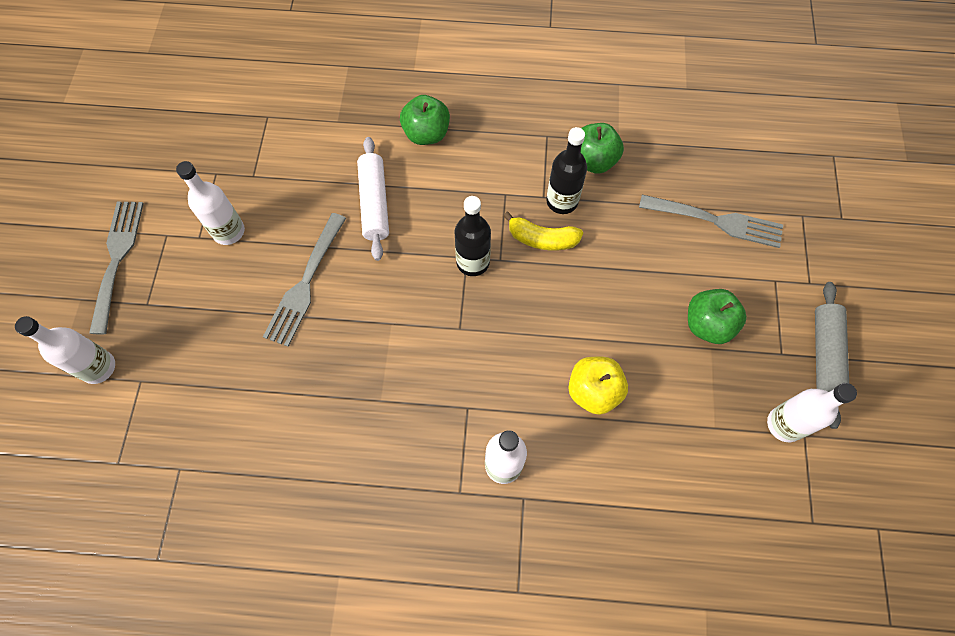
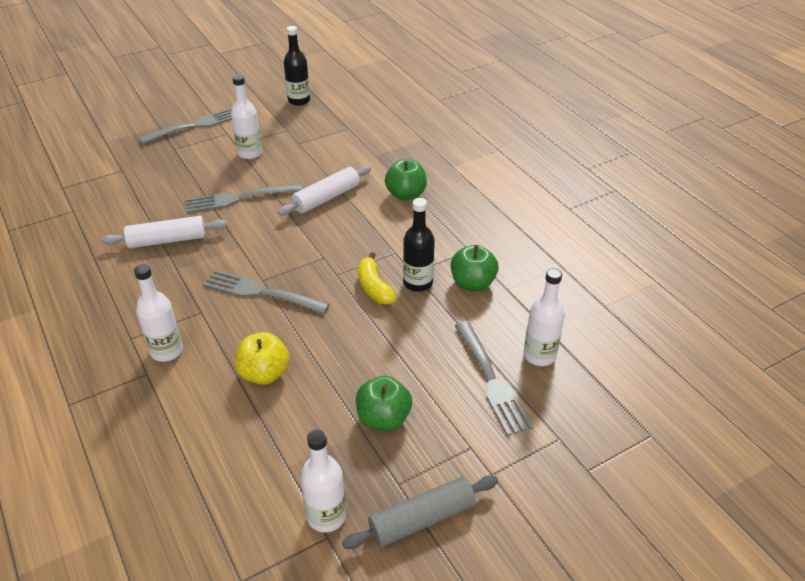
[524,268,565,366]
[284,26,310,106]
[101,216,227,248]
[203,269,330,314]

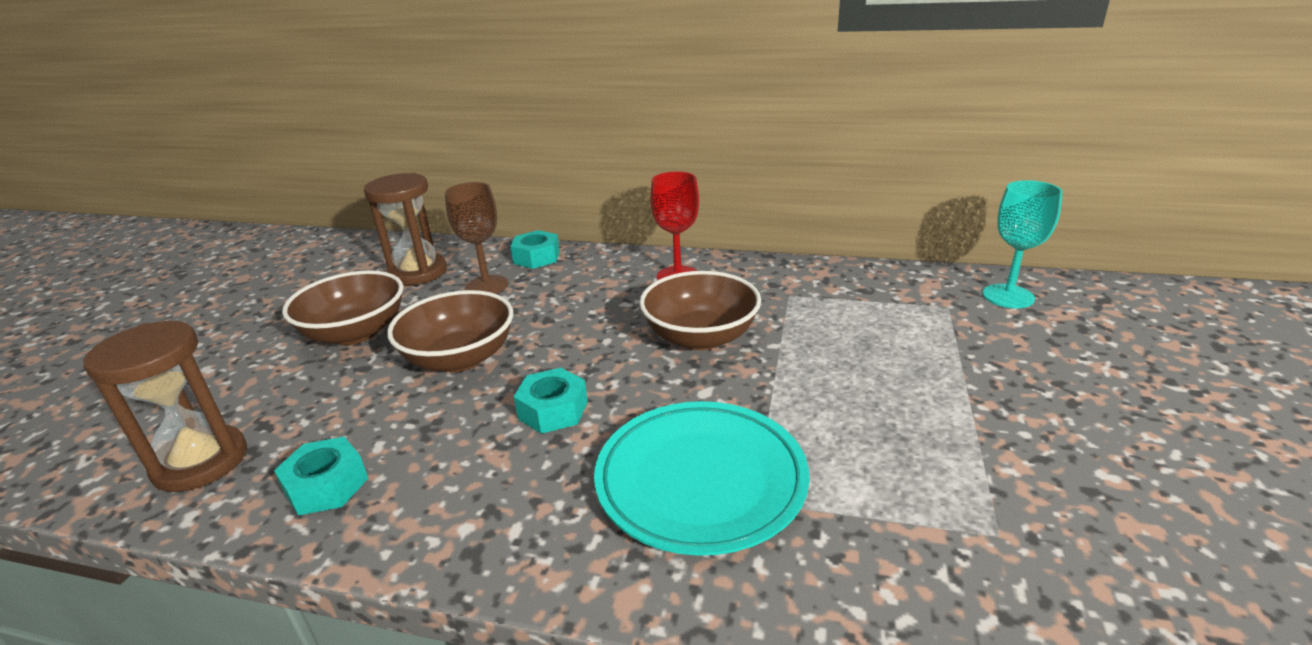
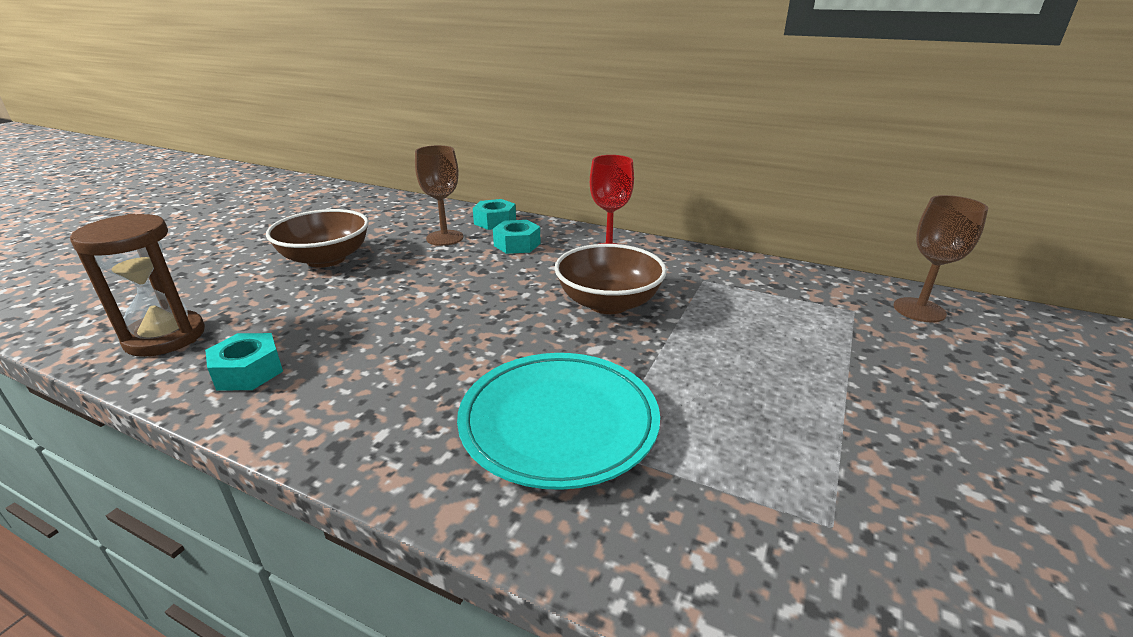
[364,173,447,285] (first image)
[387,290,513,372] (first image)
[493,220,541,254]
[893,195,988,322]

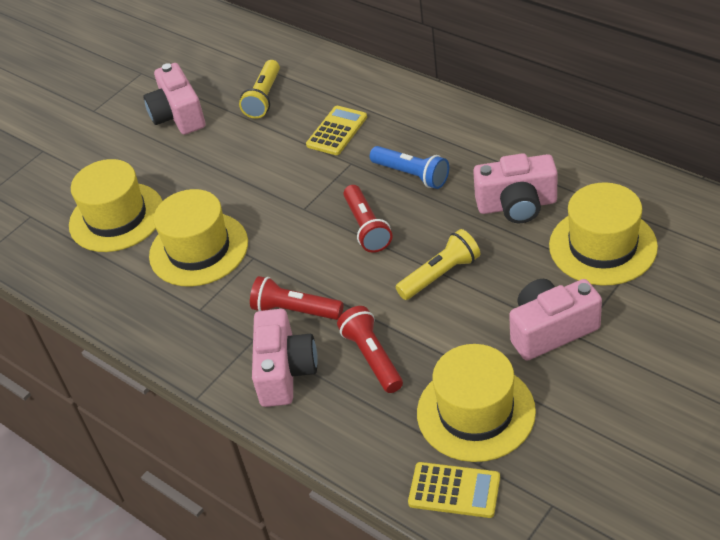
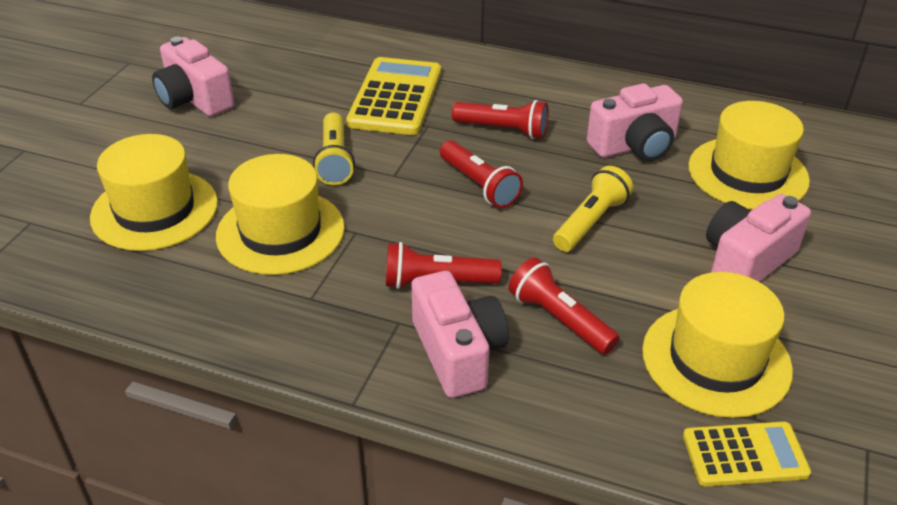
[313,113,355,185]
[346,57,441,135]
[452,100,549,139]

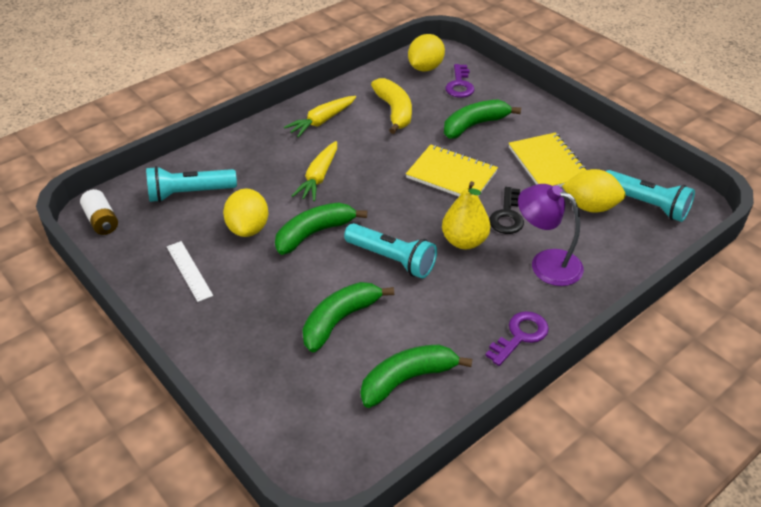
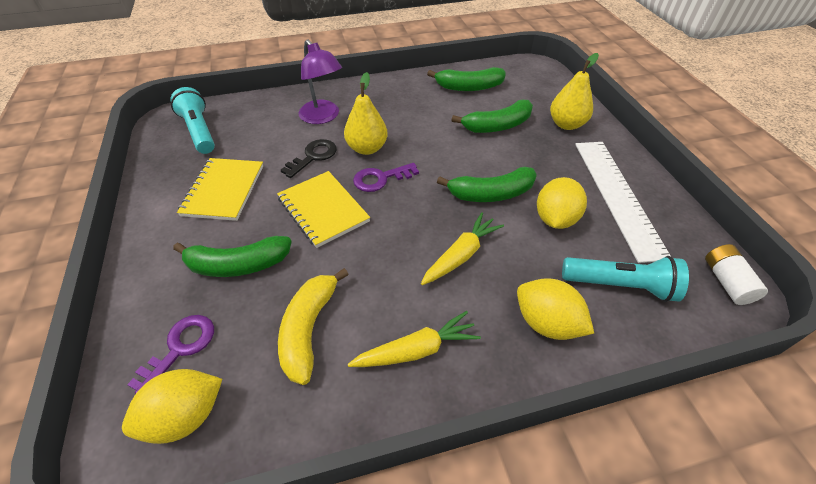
[575,142,671,263]
[344,223,437,279] (first image)
[353,163,419,192]
[517,278,594,340]
[550,53,599,130]

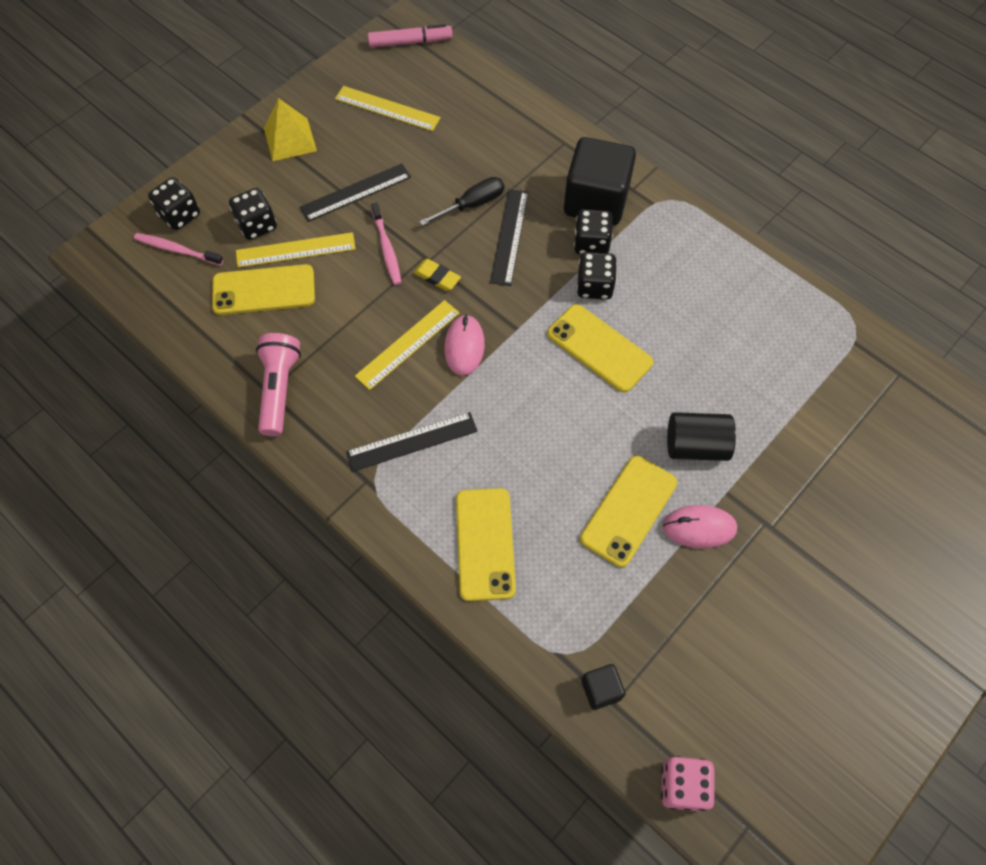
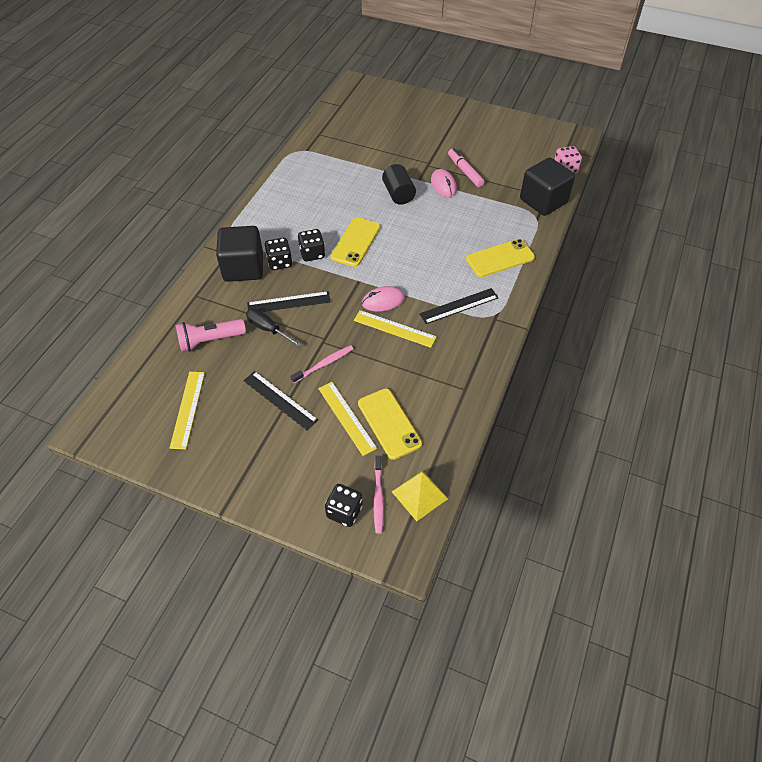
[229,188,277,240] (first image)
[176,319,246,352]
[392,470,448,521]
[420,288,499,324]
[448,148,484,187]
[413,259,461,291] (first image)
[580,456,677,567] (first image)
[520,158,575,216]

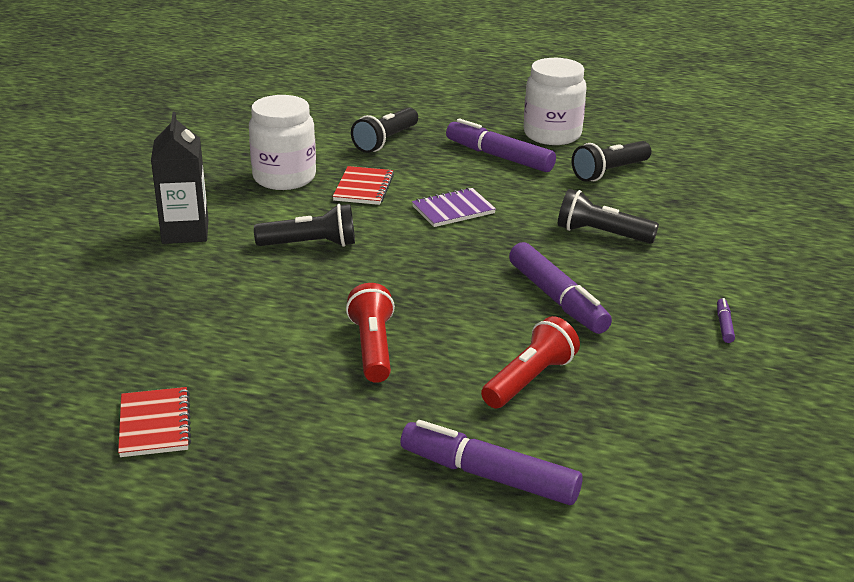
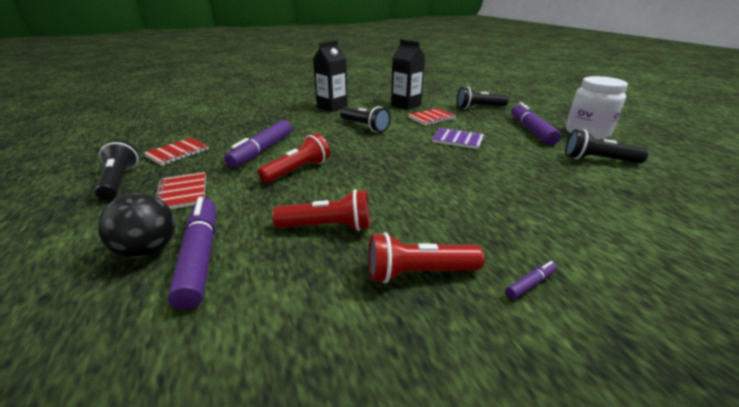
[391,39,425,110]
[224,120,292,167]
[94,140,138,200]
[98,193,175,259]
[155,172,206,209]
[368,232,484,283]

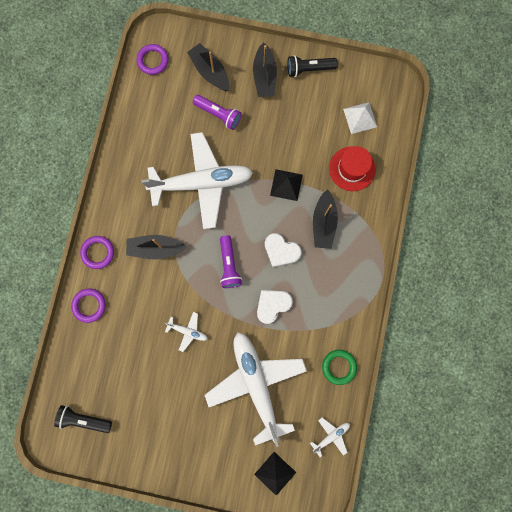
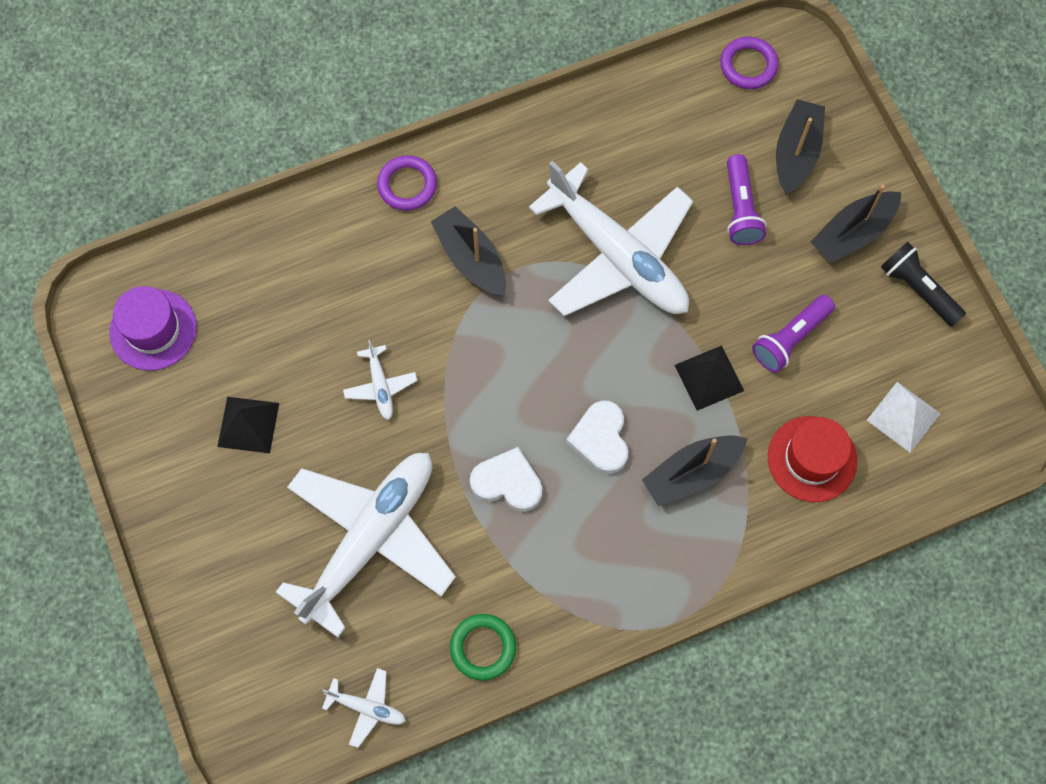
[109,286,197,371]
[71,288,106,323] (first image)
[752,295,835,373]
[217,397,279,453]

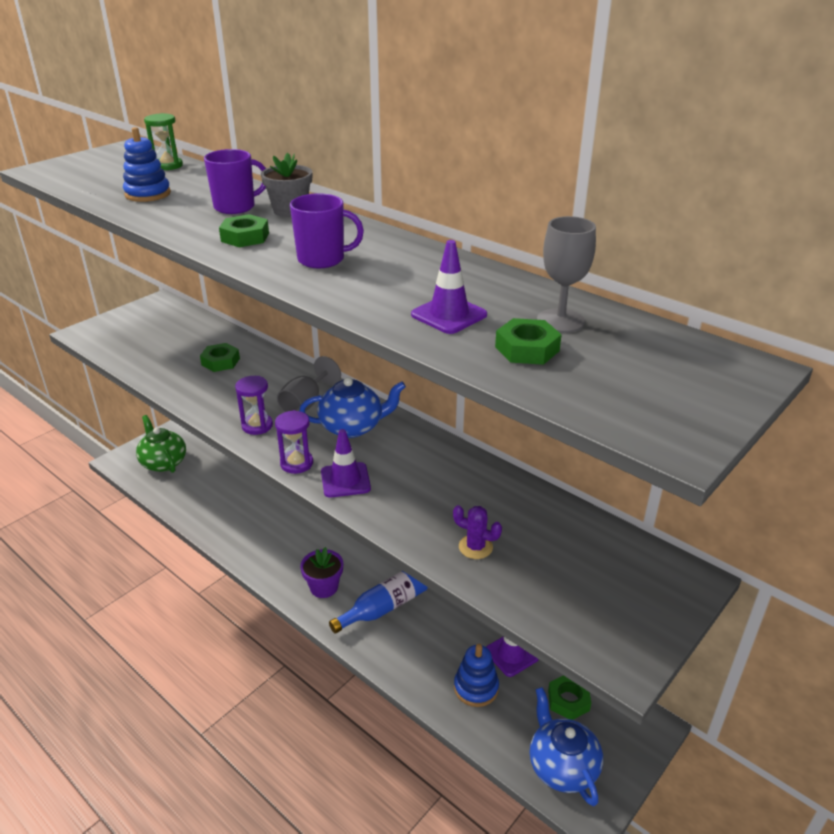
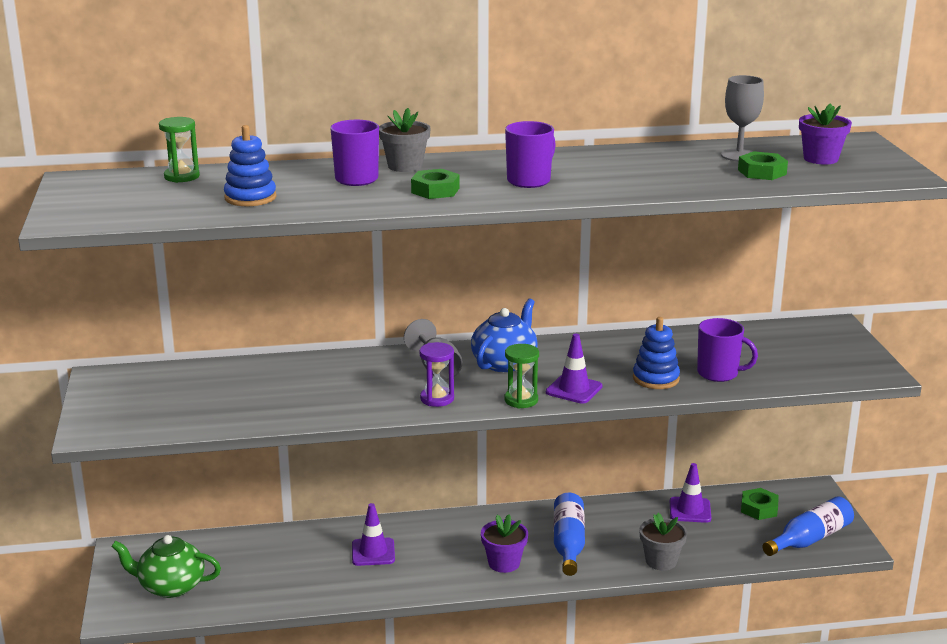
[200,343,240,372] (first image)
[504,344,539,409]
[352,503,395,566]
[697,318,758,382]
[633,317,680,389]
[763,496,854,556]
[639,513,687,570]
[799,103,852,164]

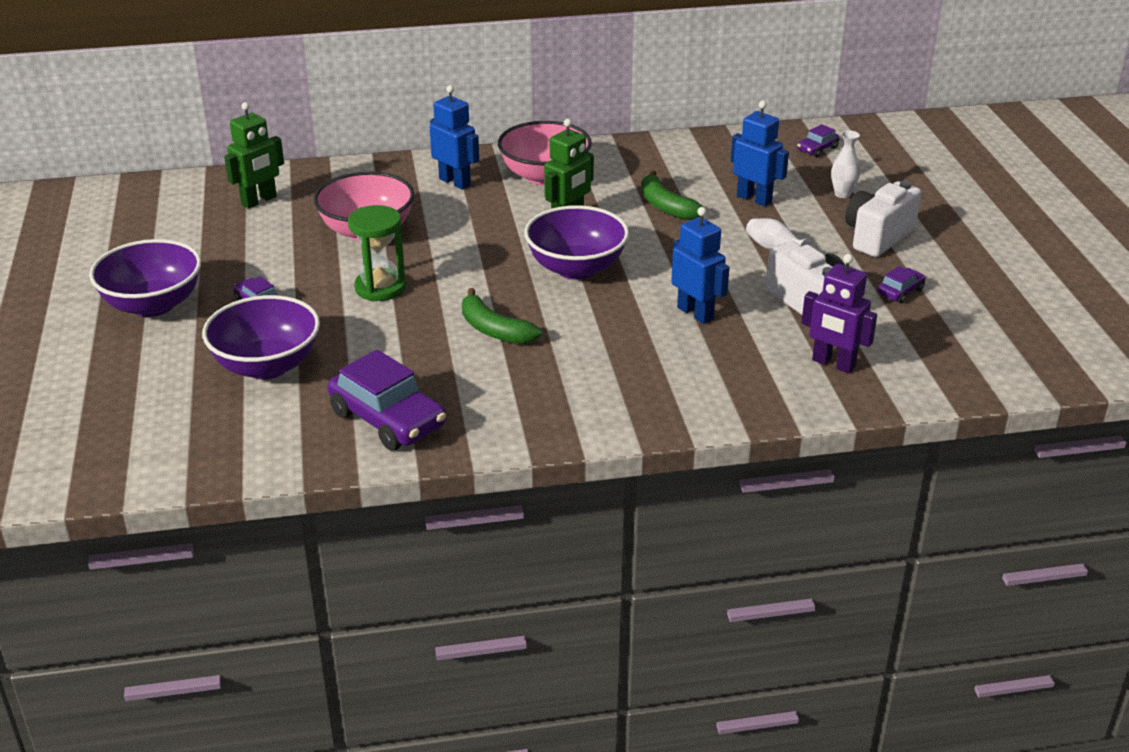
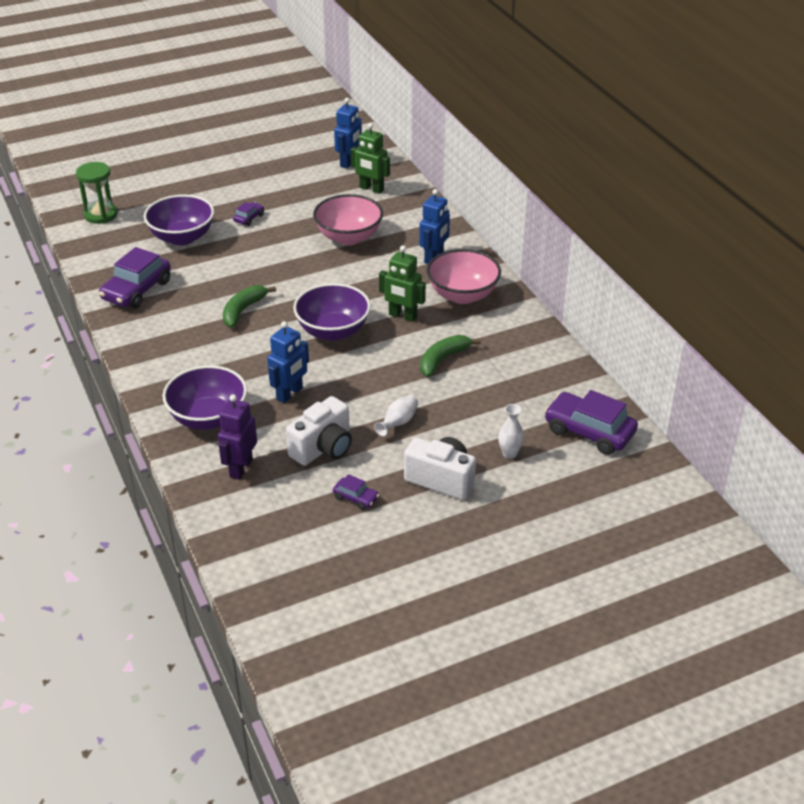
[162,365,247,430]
[76,162,118,224]
[334,98,362,169]
[545,390,638,455]

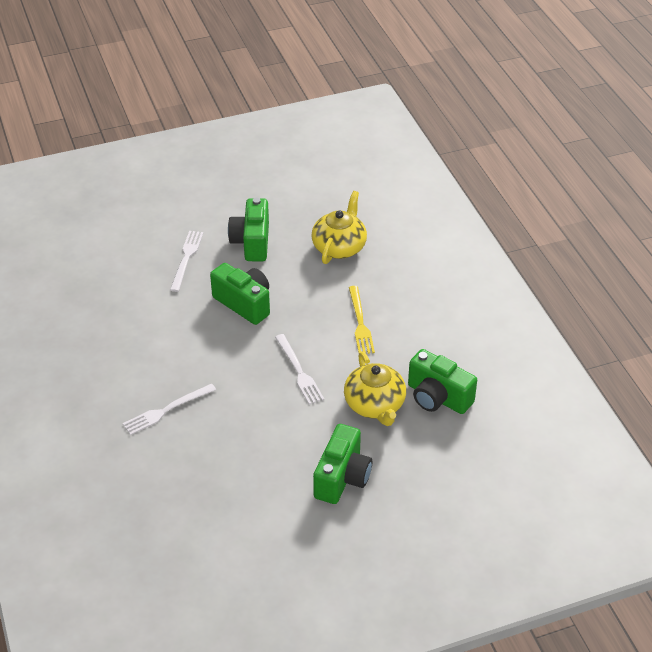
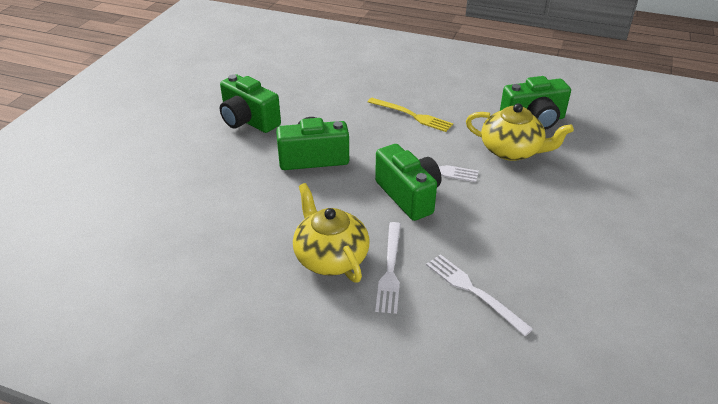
[426,254,533,336]
[293,183,370,283]
[375,144,441,221]

